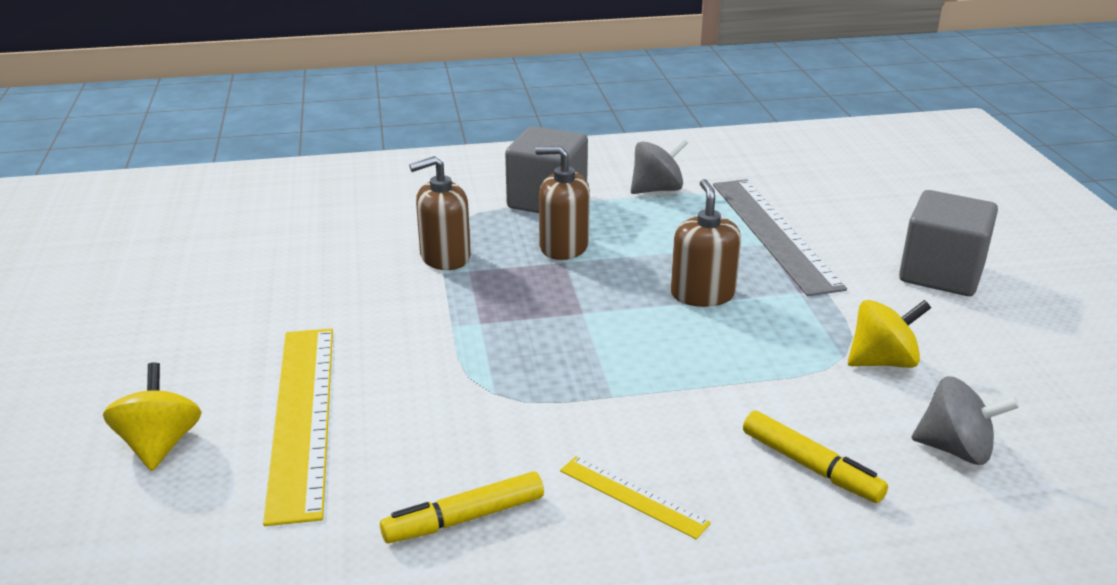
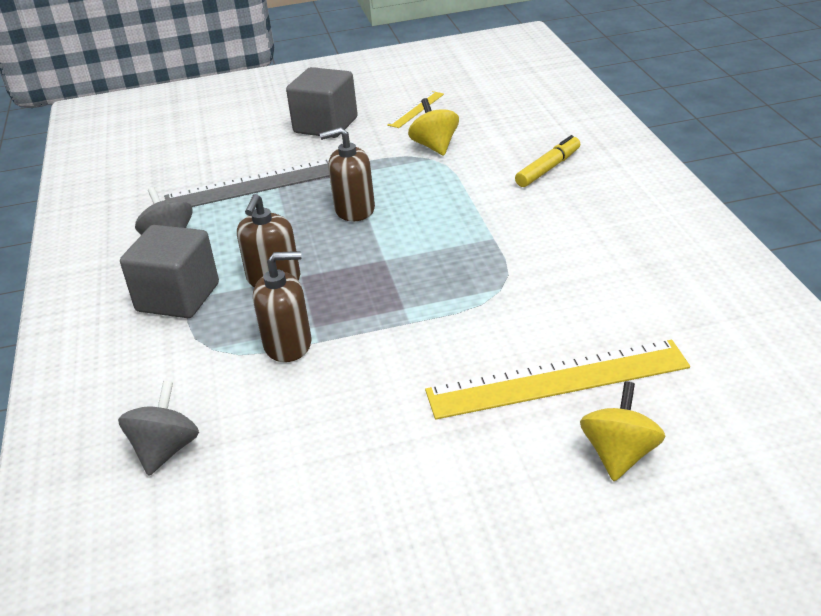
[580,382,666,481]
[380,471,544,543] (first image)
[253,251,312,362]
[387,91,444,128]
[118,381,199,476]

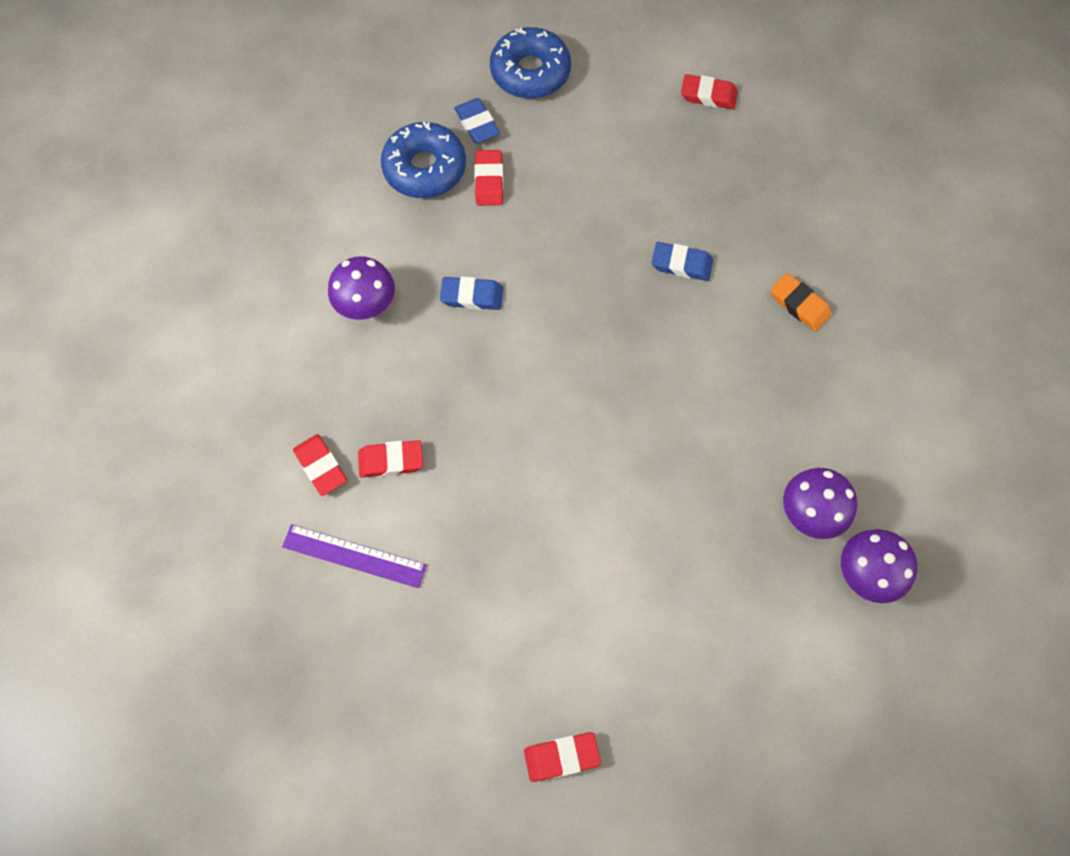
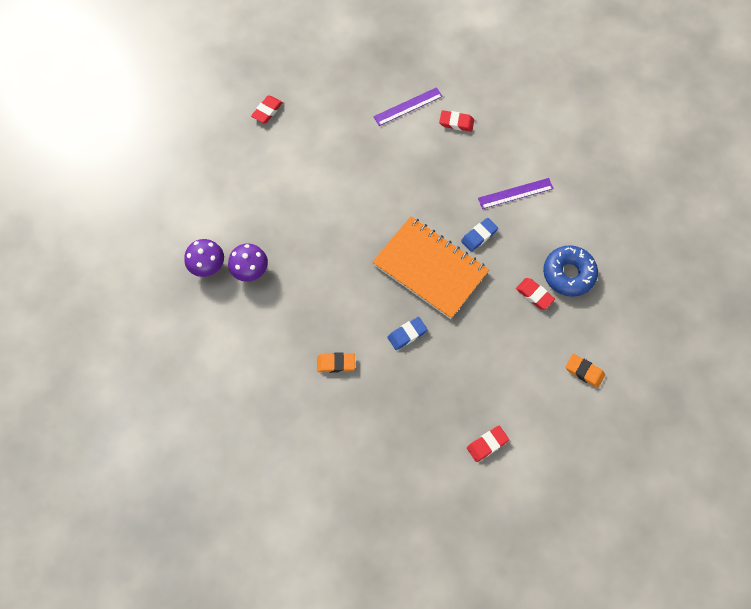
[478,178,554,209]
[358,440,423,478] (first image)
[454,98,500,143] (first image)
[566,354,605,388]
[372,216,489,319]

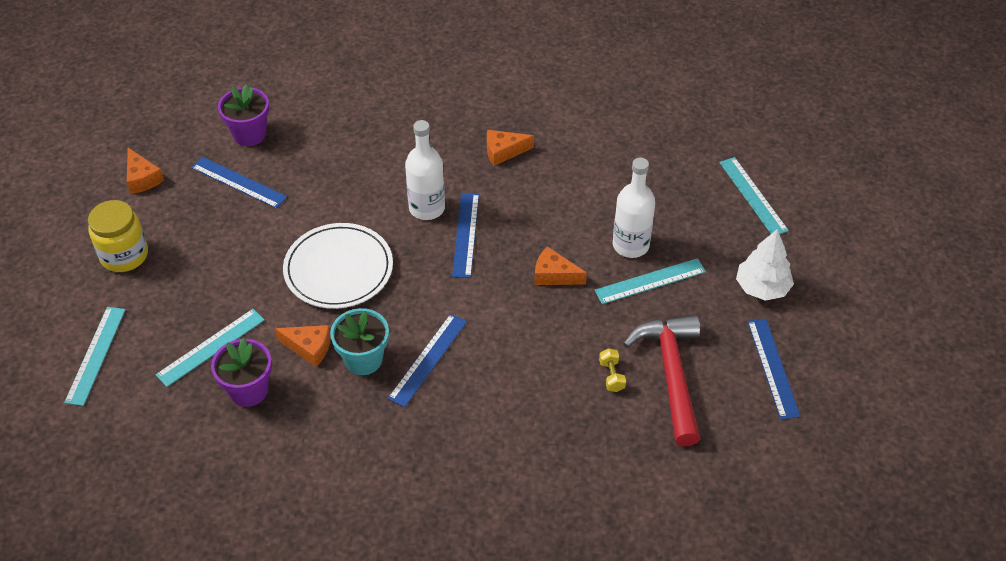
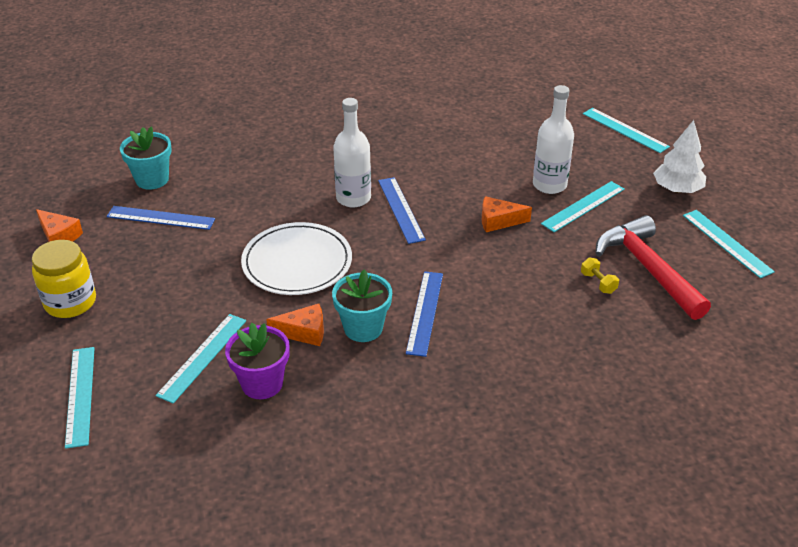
[120,127,172,190]
[487,130,534,166] (first image)
[683,210,775,278]

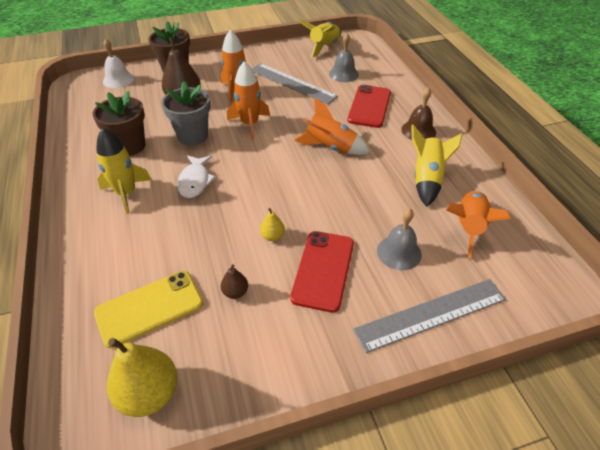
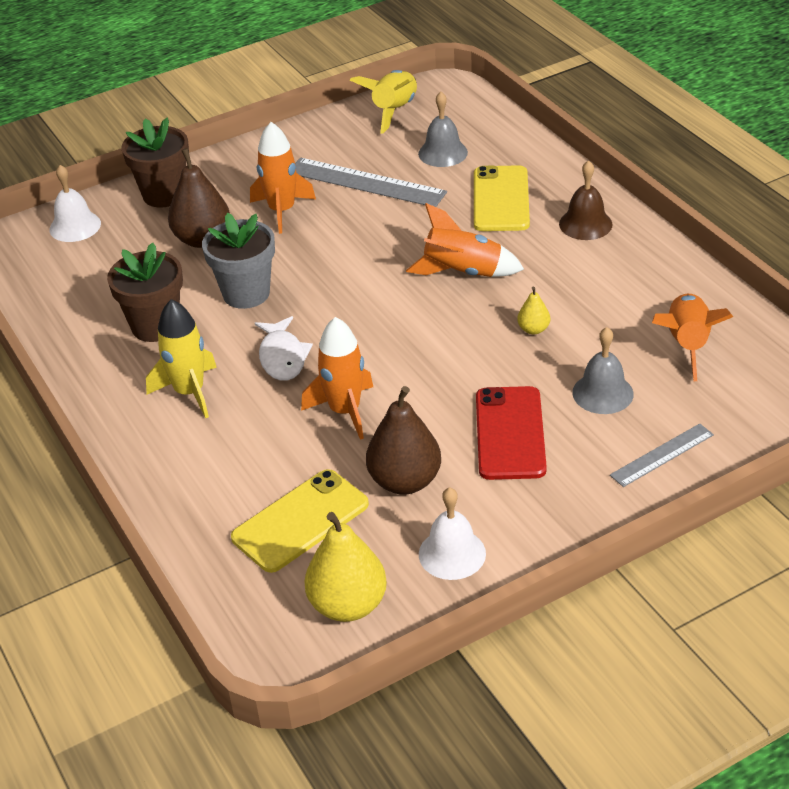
[366,386,441,495]
[301,317,373,440]
[517,287,550,335]
[474,165,530,231]
[610,423,714,487]
[412,125,462,207] (first image)
[419,487,486,580]

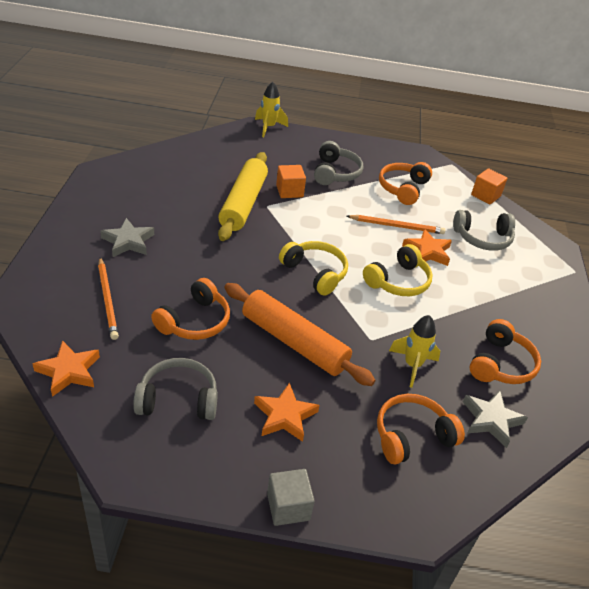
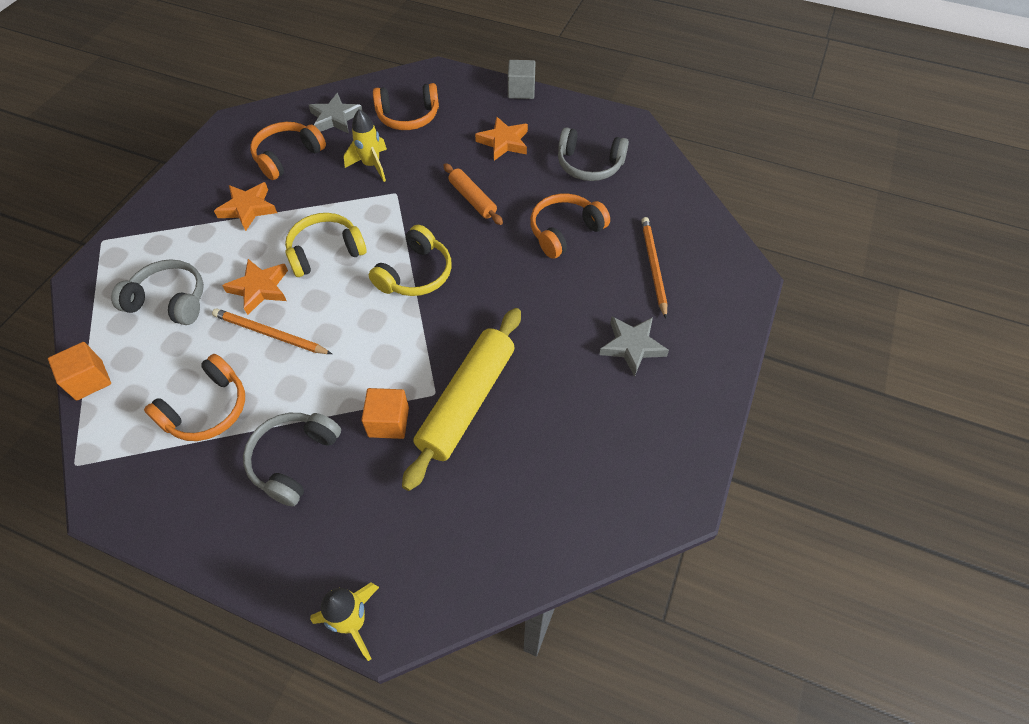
[214,182,277,231]
[443,163,503,225]
[369,225,452,296]

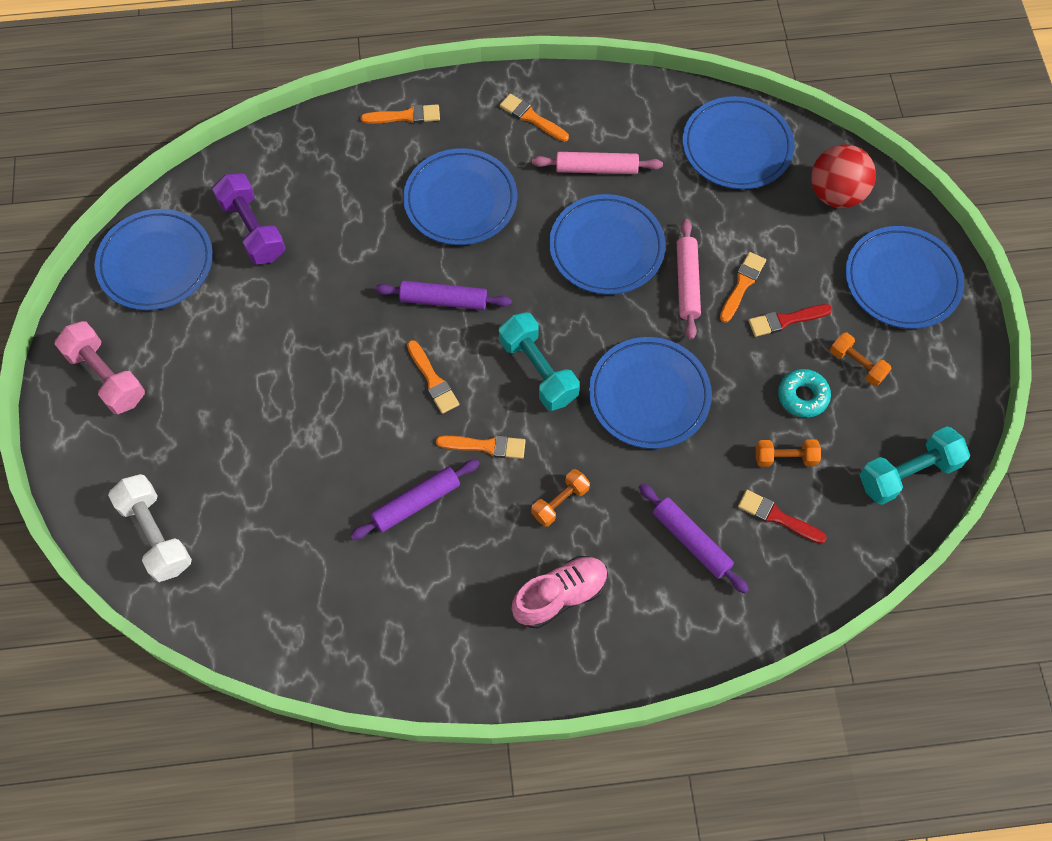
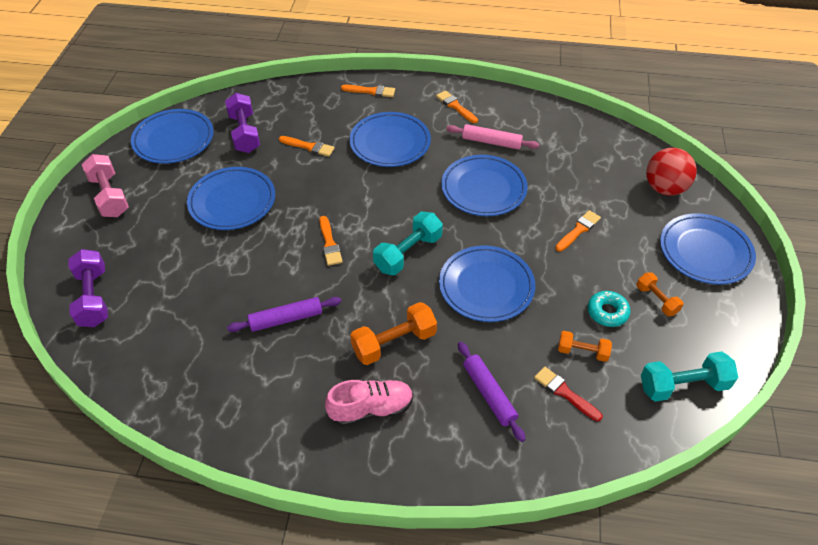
[68,249,108,327]
[375,281,512,310] (first image)
[279,136,334,157]
[373,212,443,275]
[350,302,437,365]
[677,219,701,340] (first image)
[187,167,275,230]
[749,304,832,337] (first image)

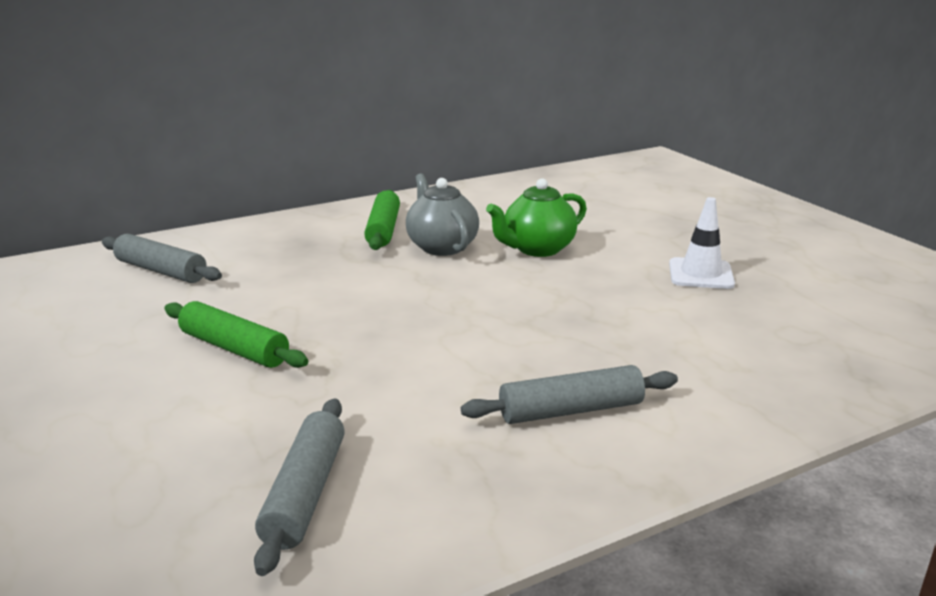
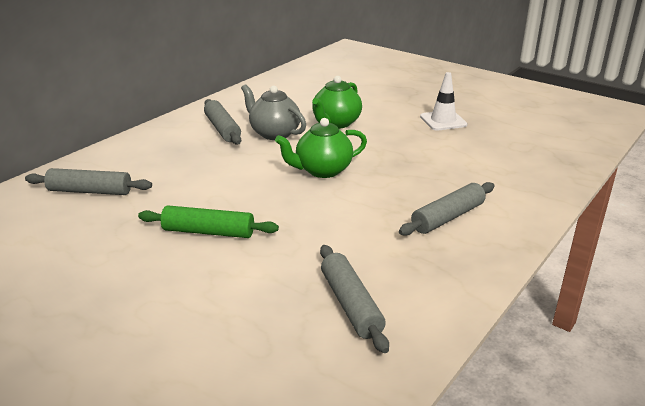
[204,99,241,144]
[275,118,367,178]

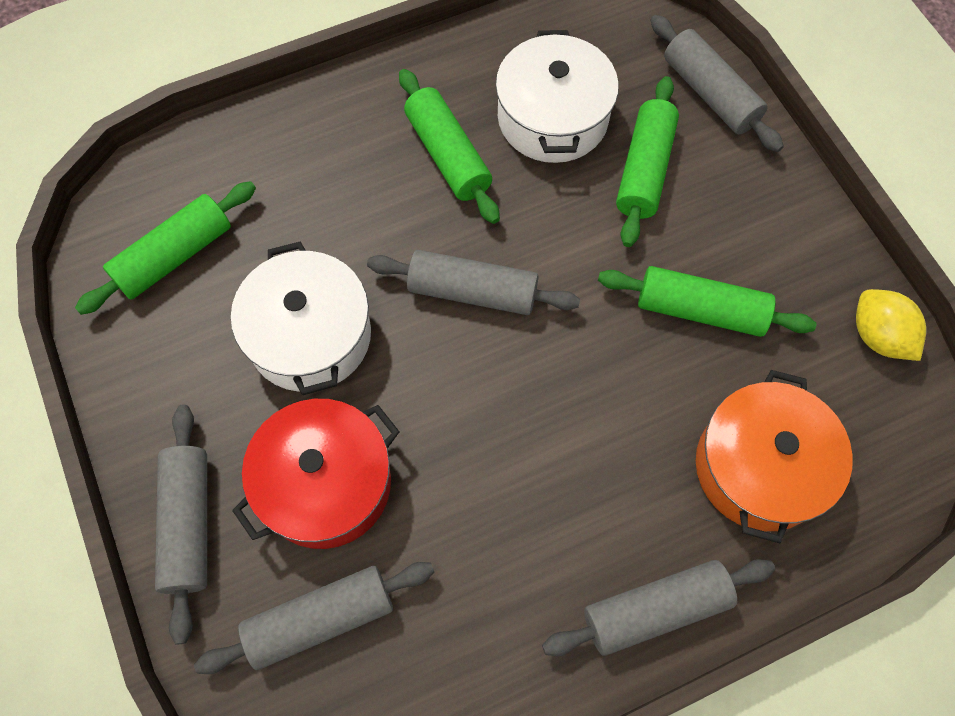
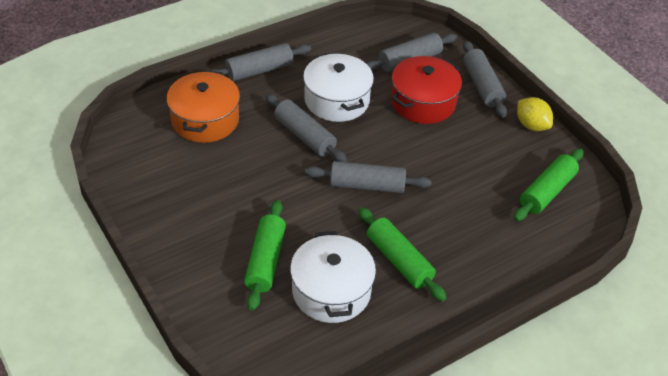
[303,52,374,122]
[598,266,816,337] (first image)
[265,94,347,162]
[517,97,553,131]

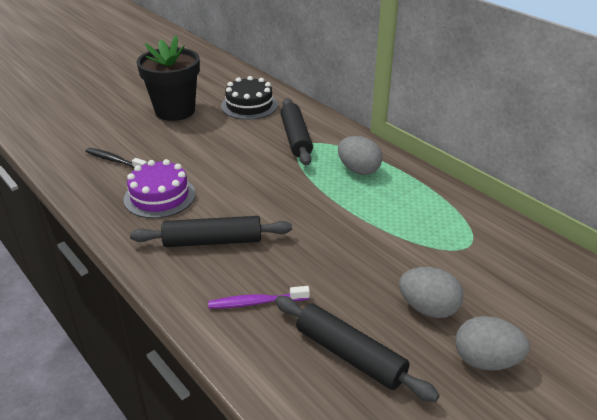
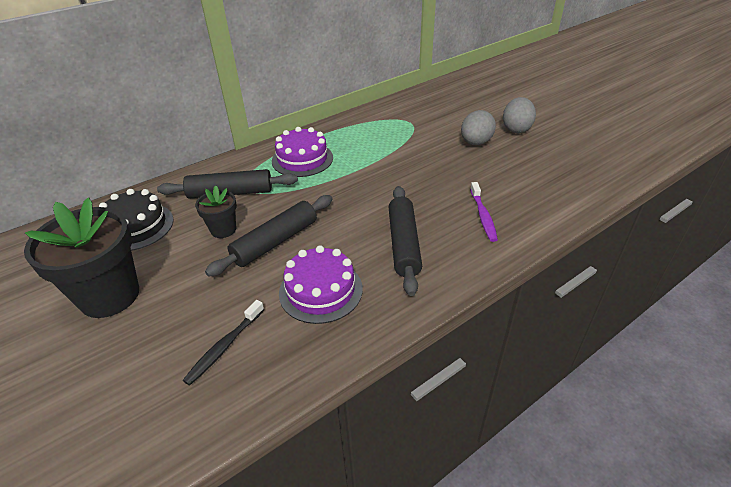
[205,195,333,277]
[272,127,333,177]
[195,185,237,238]

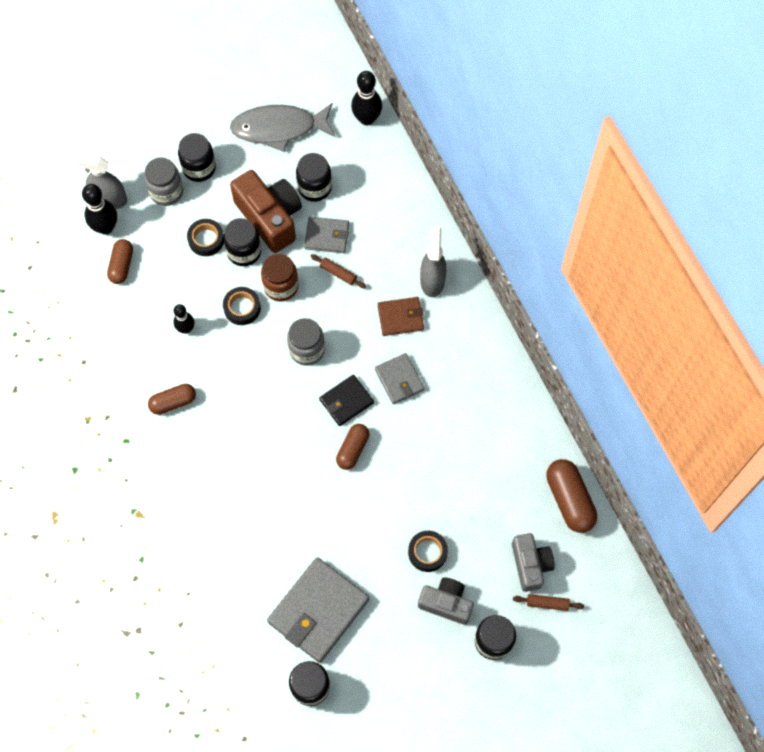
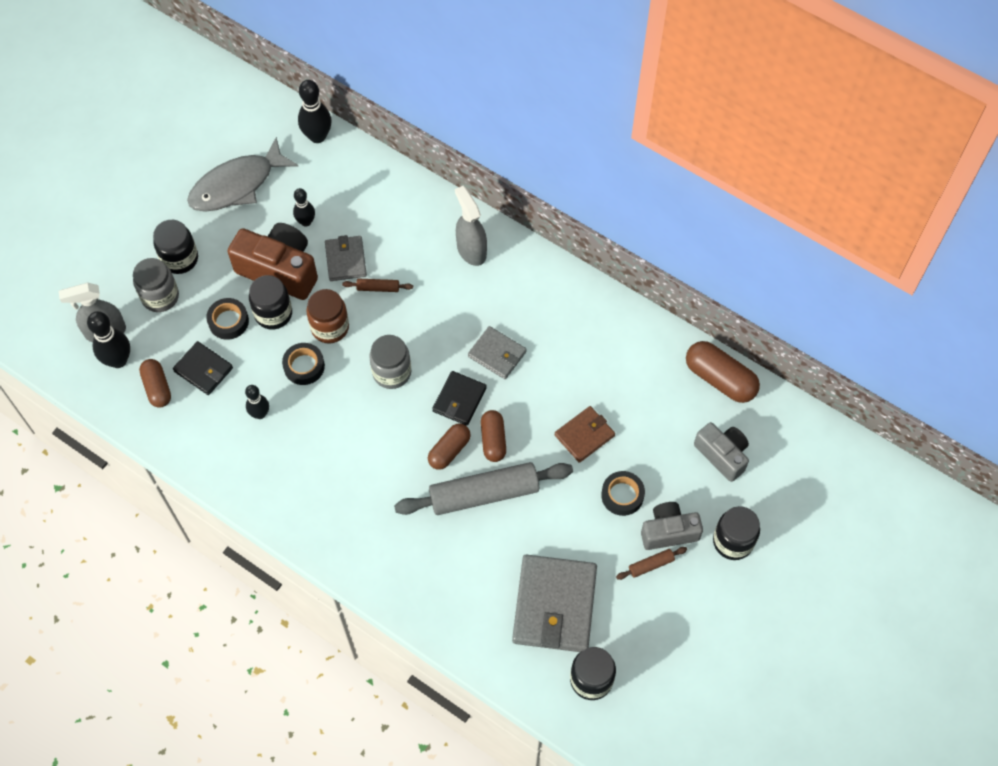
[428,424,471,470]
[293,188,315,227]
[325,235,367,281]
[555,406,615,463]
[616,547,687,580]
[173,341,233,395]
[394,462,573,515]

